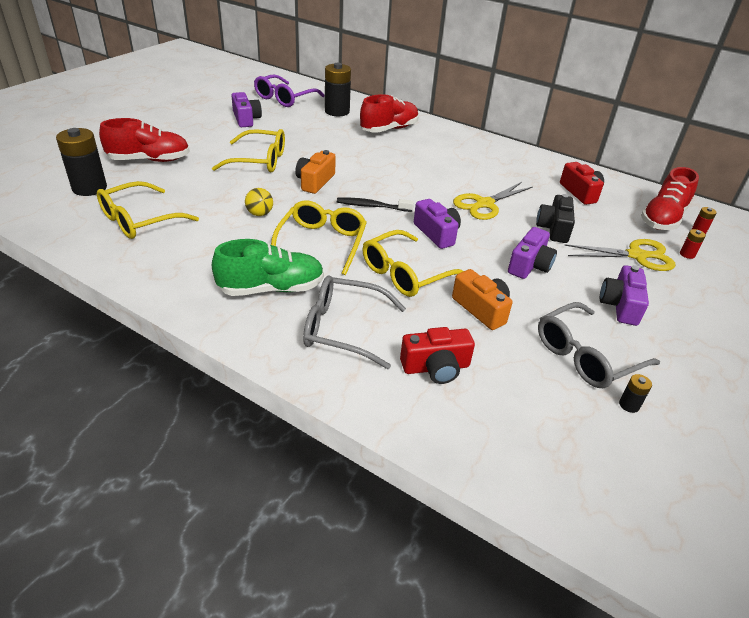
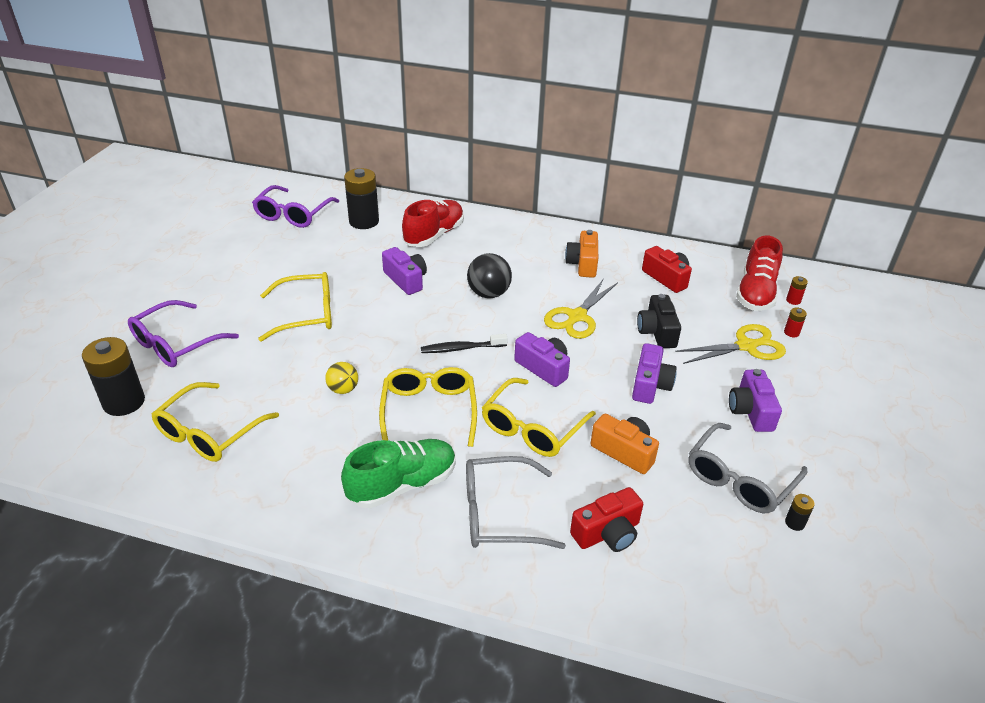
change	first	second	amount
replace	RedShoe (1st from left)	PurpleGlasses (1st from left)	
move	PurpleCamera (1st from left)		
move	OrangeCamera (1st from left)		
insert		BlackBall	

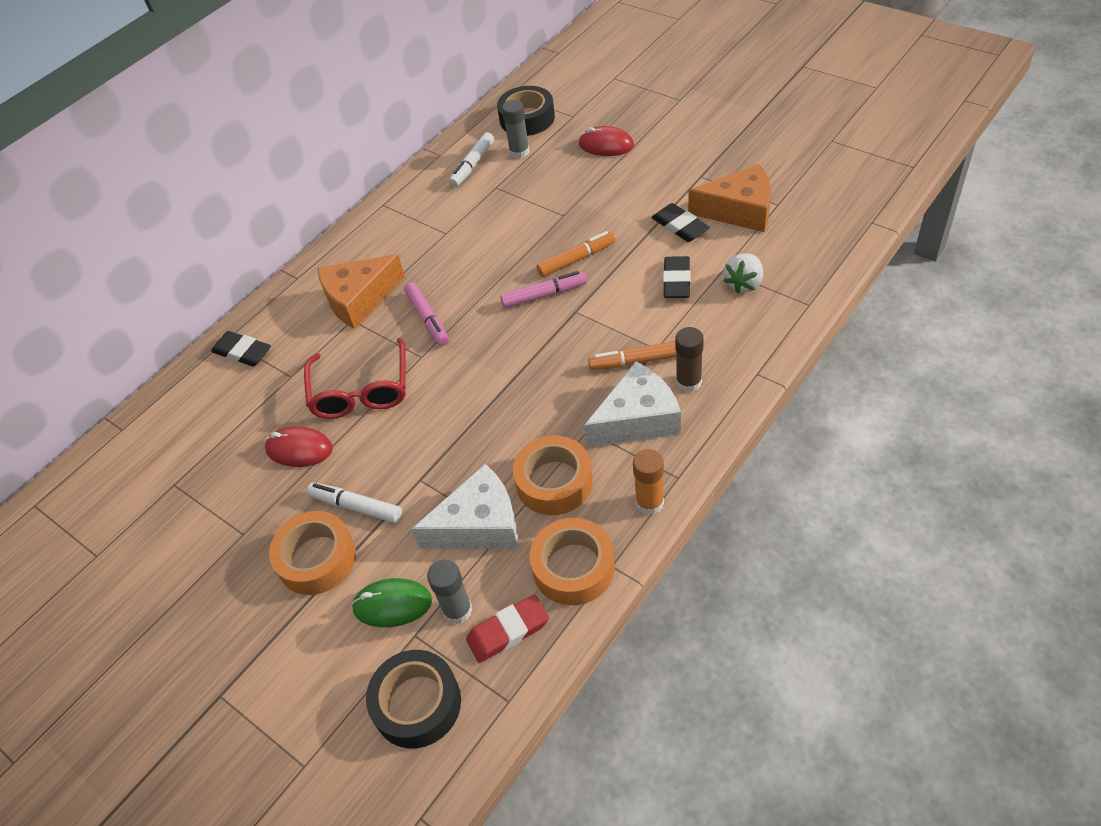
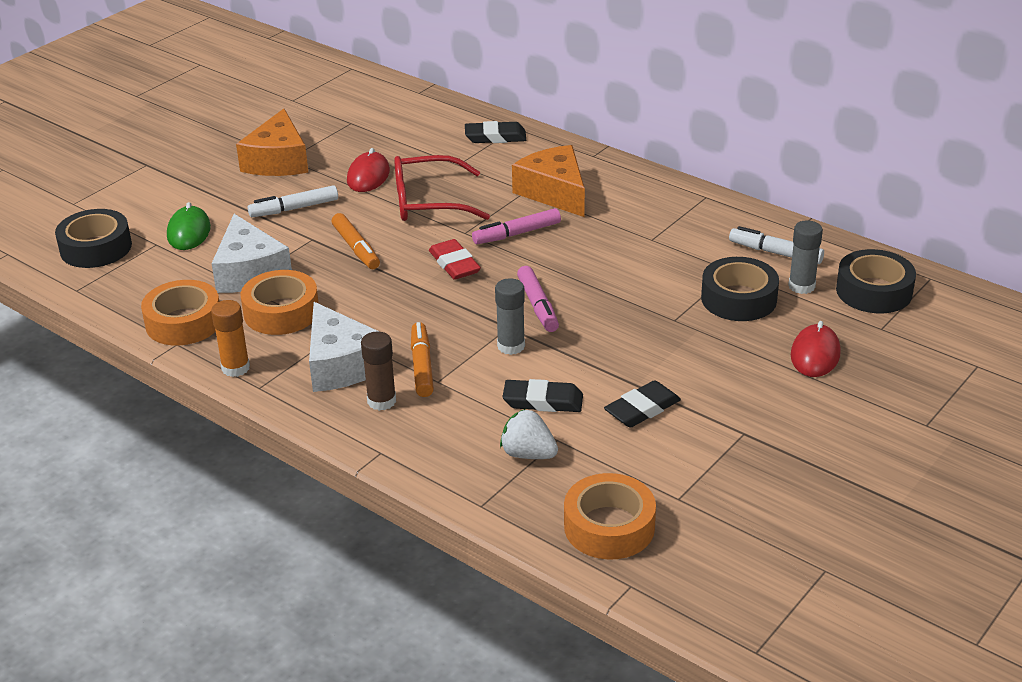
change	first	second	amount
rotate	BlackEraser (1st from left)		60 degrees clockwise
move	OrangeTape (1st from left in the first image)	OrangeTape (3rd from left)	
rotate	WhiteMarker (1st from left)		135 degrees counterclockwise
move	GreyGlueStick (1st from left)		
move	RedEraser		
move	OrangeMarker (1st from left)		
move	OrangeCheese (2nd from left in the first image)	OrangeCheese (1st from left)	
insert		BlackTape (2nd from left)	

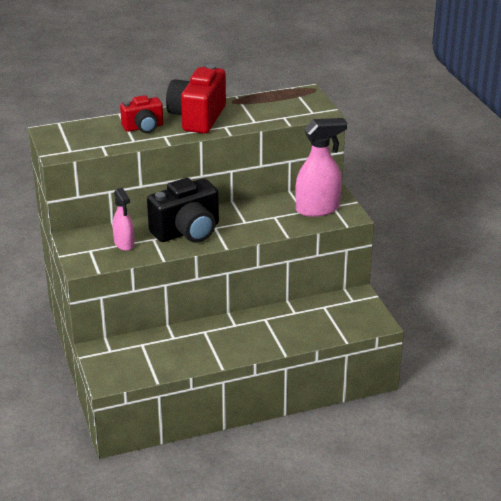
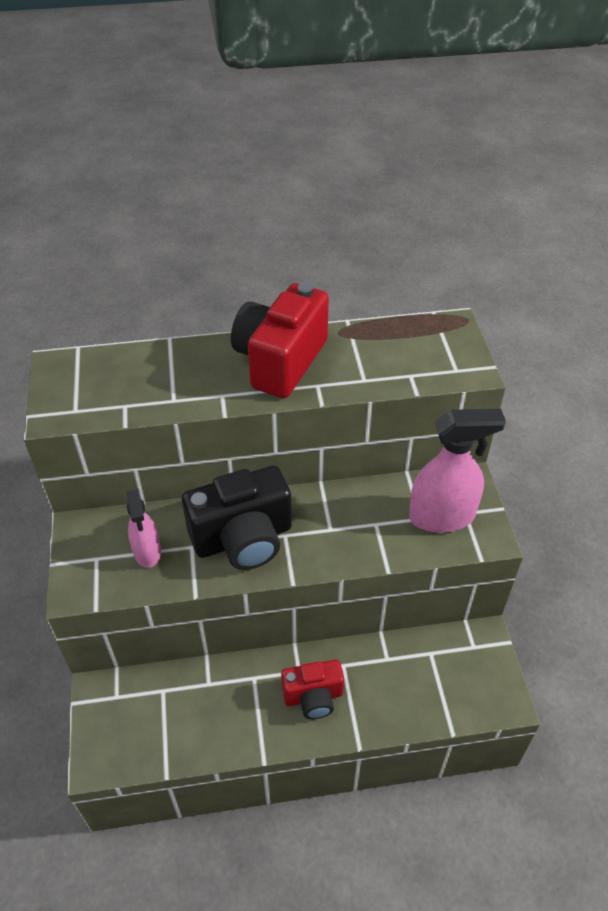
change	first	second	amount
move	RedCamera (1st from left in the first image)	RedCamera (2nd from left)	

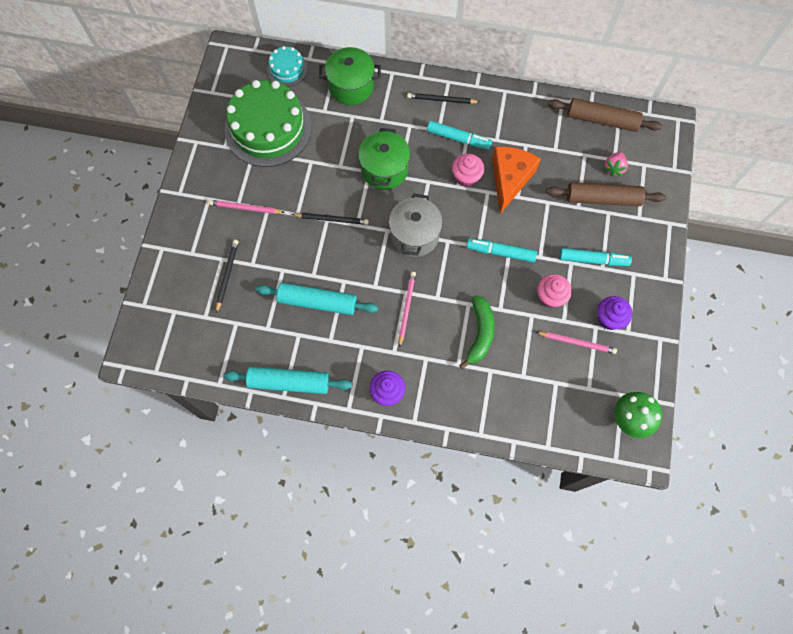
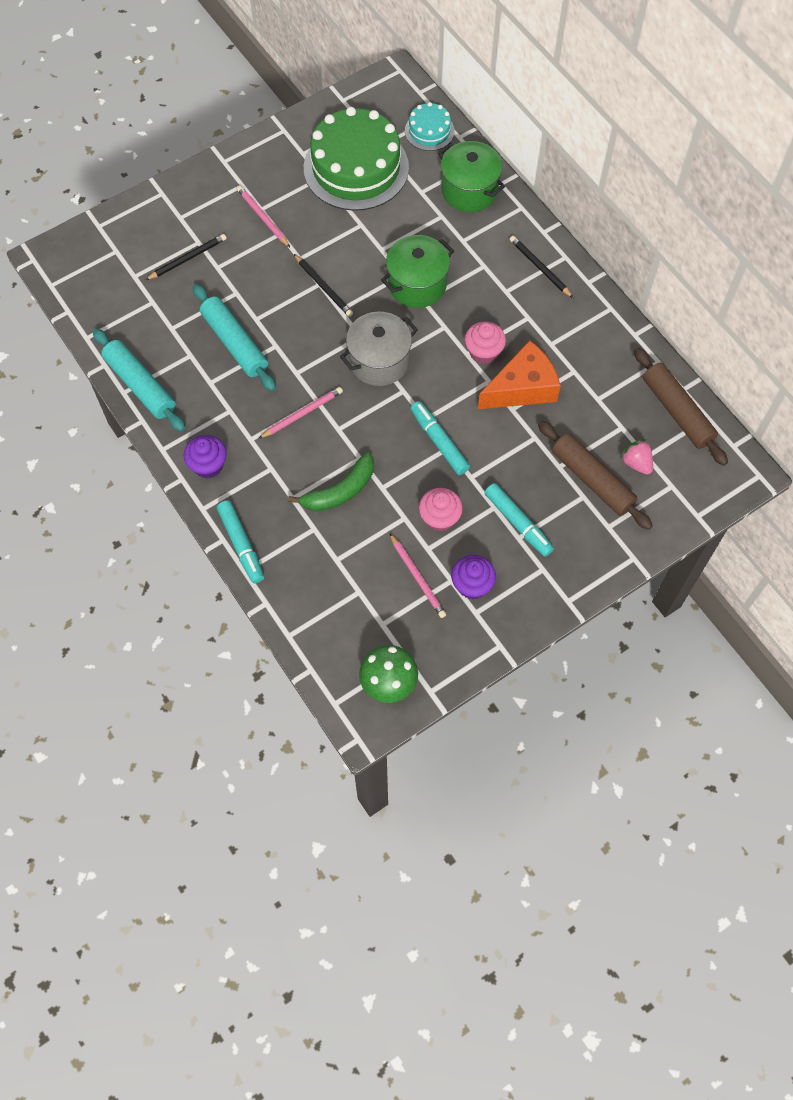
change	first	second	amount
move	TurquoiseMarker (1st from left)		
rotate	PinkStrawberry		75 degrees clockwise

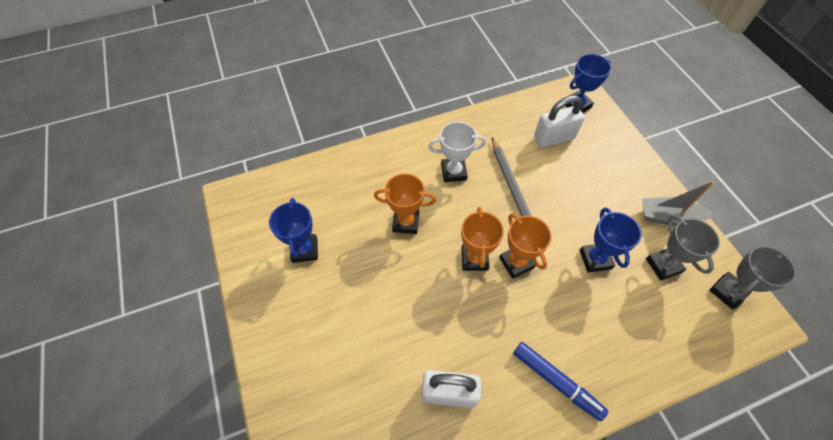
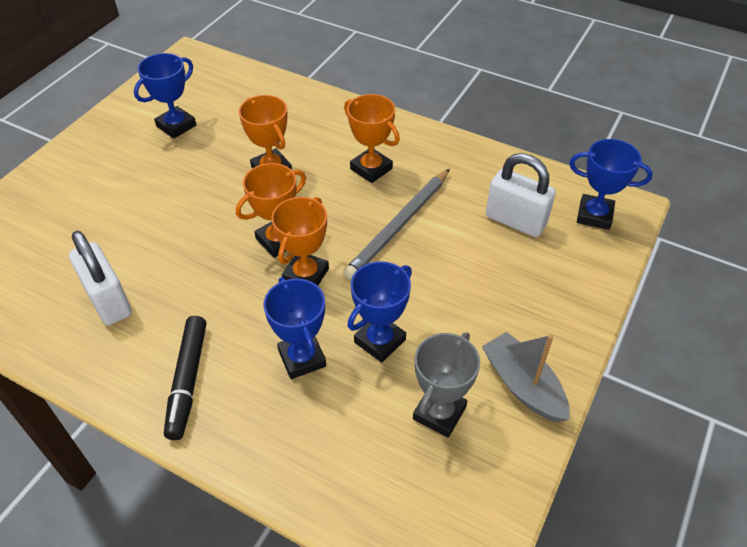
change	first	second	amount
recolor	WhiteTrophy	OrangeTrophy (4th from left)	
recolor	BlueMarker	BlackMarker	
delete	GreyTrophy (2nd from left)		
insert		BlueTrophy (2nd from left)	

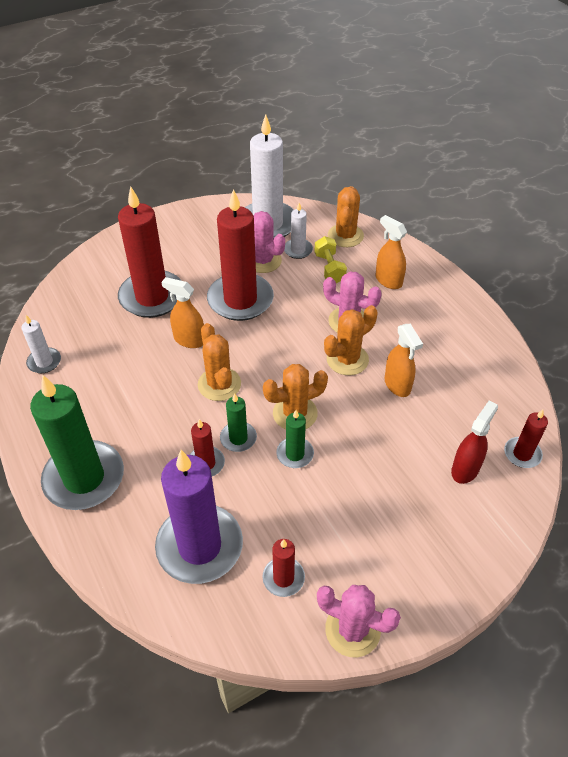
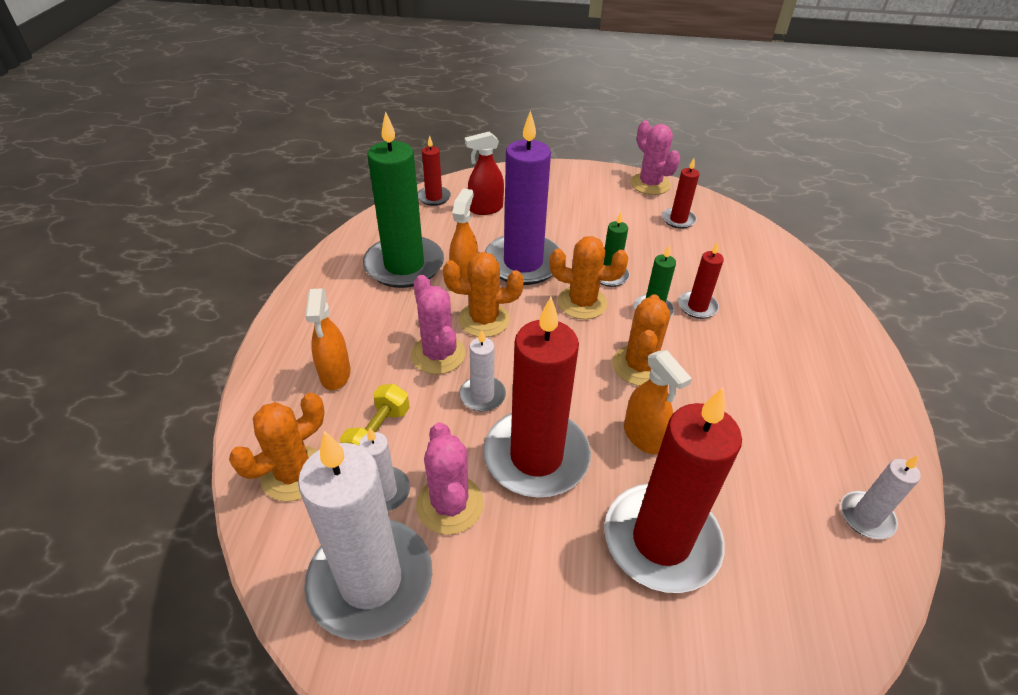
change	first	second	amount
move	GreenCandle (1st from left)		
move	PurpleCandle		
insert		WhiteCandle (3rd from left)	

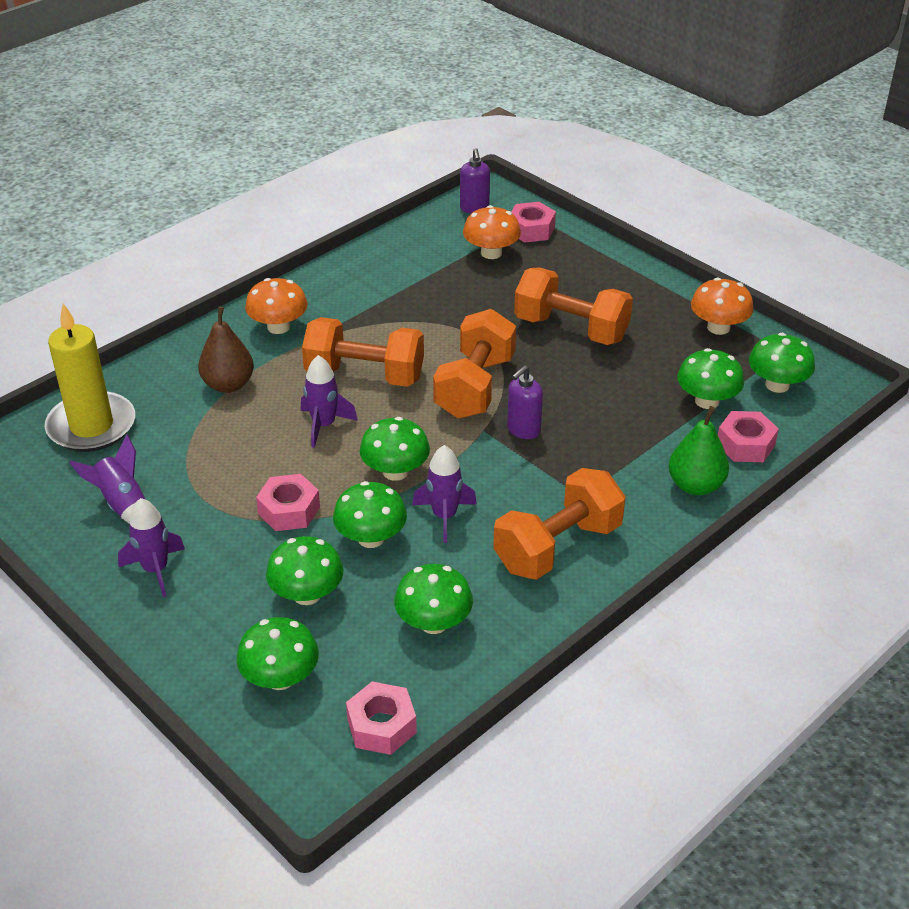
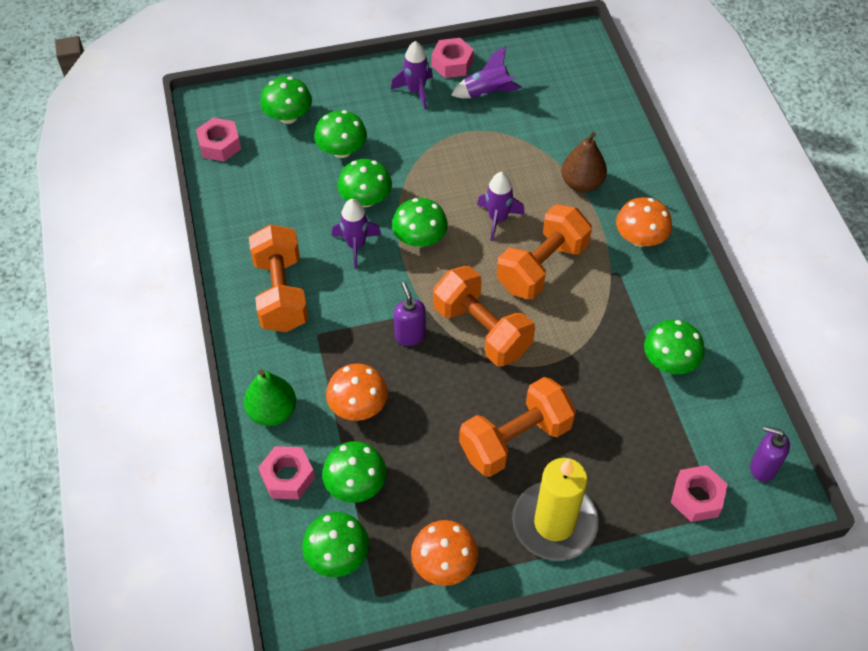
change	first	second	amount
move	YellowCandle		
move	PinkNut (1st from left in the first image)	PinkNut (3rd from left)	
move	GreenMushroom (5th from left in the first image)	GreenMushroom (7th from left)	
move	OrangeMushroom (2nd from left in the first image)	OrangeMushroom (1st from left)	

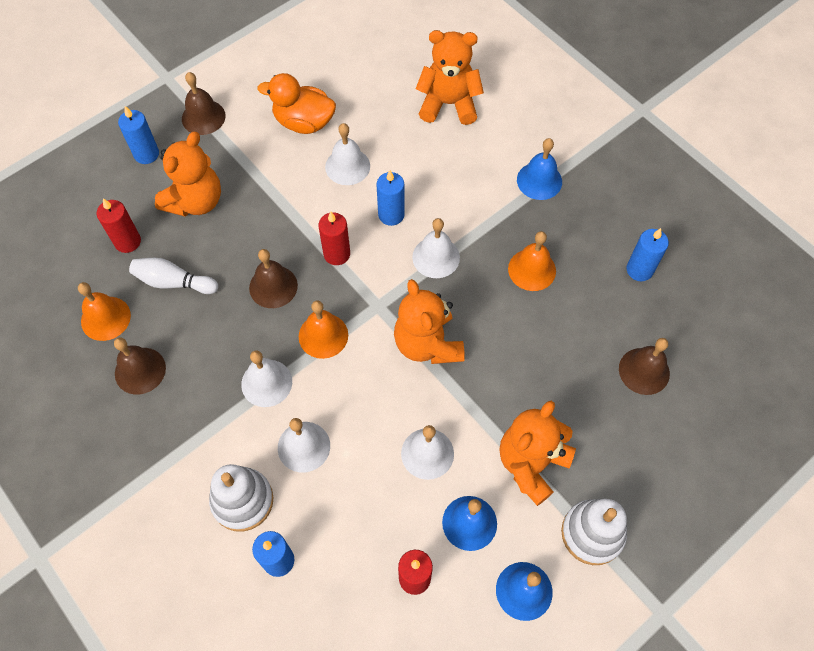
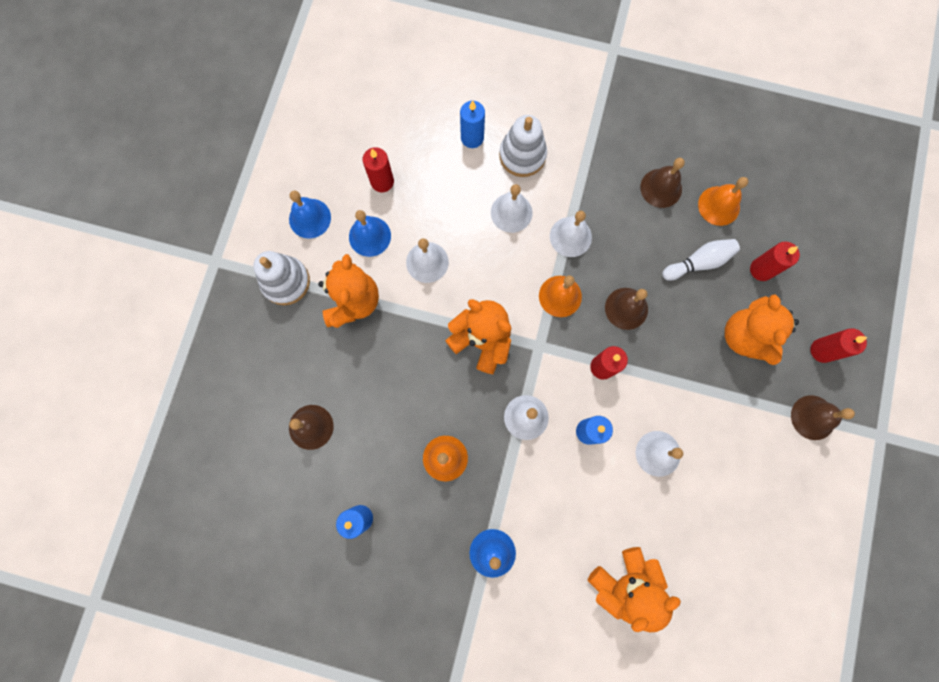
change	first	second	amount
recolor	BlueCandle (1st from left)	RedCandle (4th from left)	
delete	OrangeDuck		

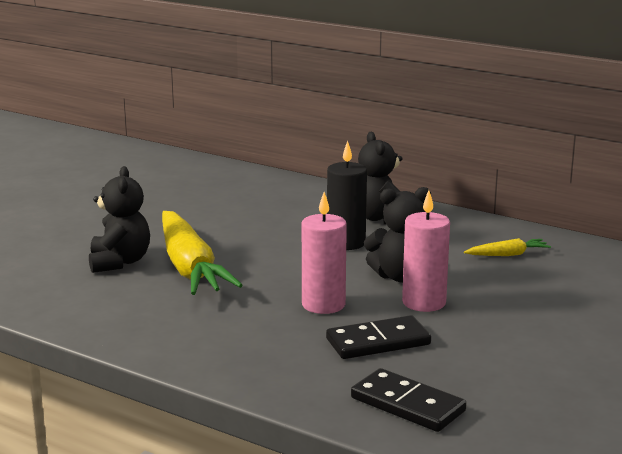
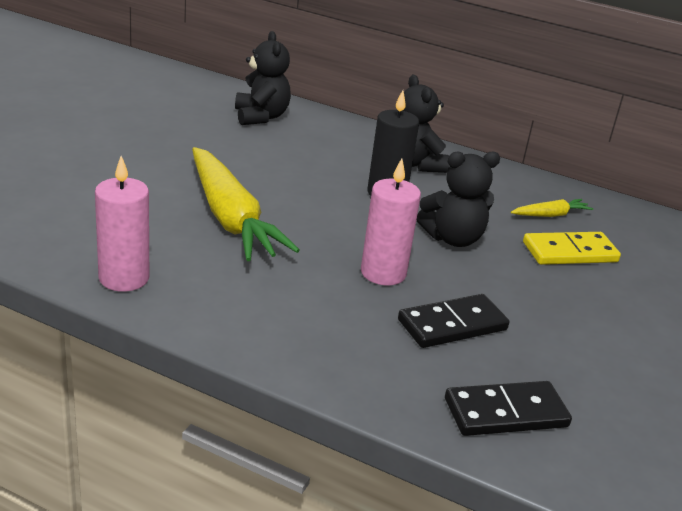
change	first	second	amount
move	BlackTeddyBear (1st from left)		
rotate	BlackDomino (2nd from left)		45 degrees counterclockwise
move	PinkCandle (2nd from left in the first image)	PinkCandle (1st from left)	
insert		YellowDomino	

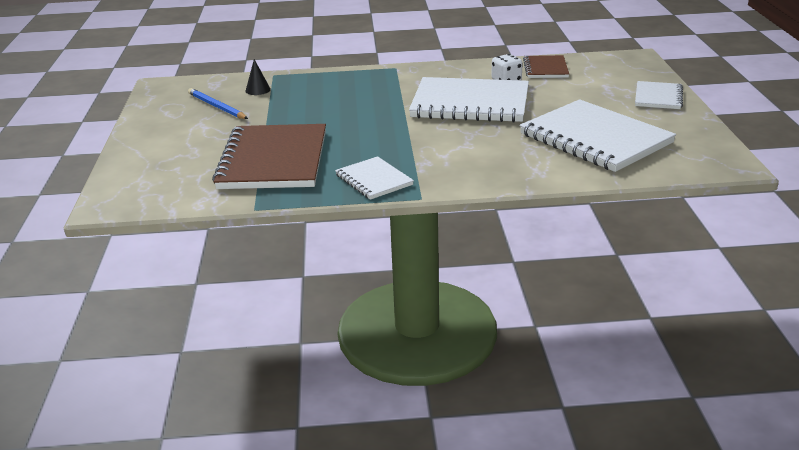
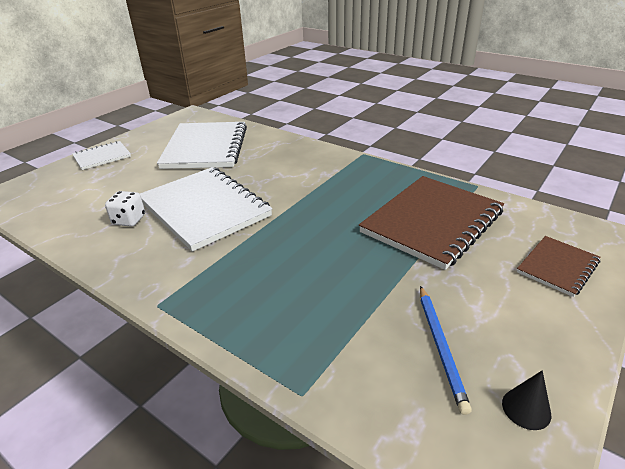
change	first	second	amount
move	BlackCone		
delete	WhiteNotebook (1st from left)		
move	BrownNotebook (2nd from left)		

